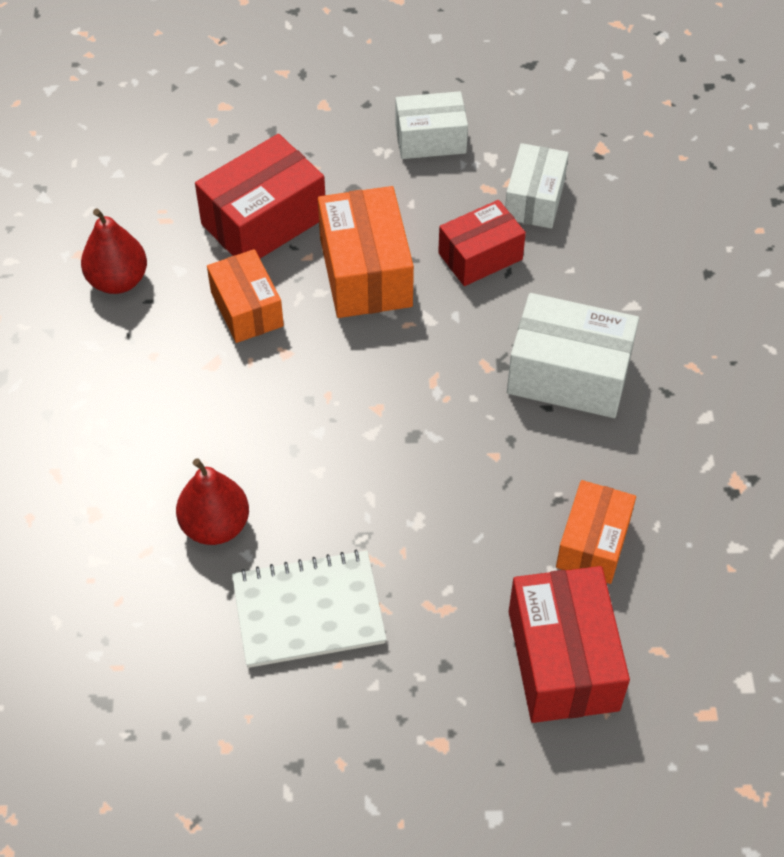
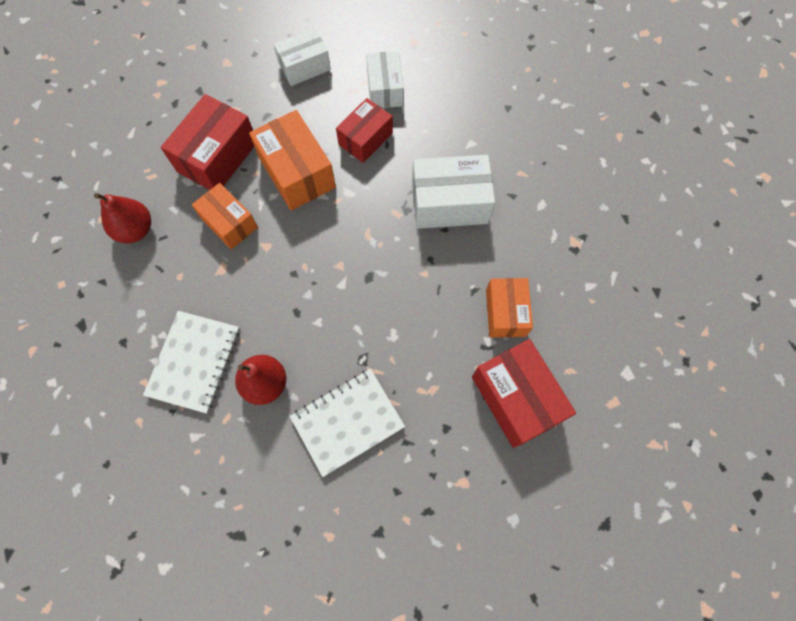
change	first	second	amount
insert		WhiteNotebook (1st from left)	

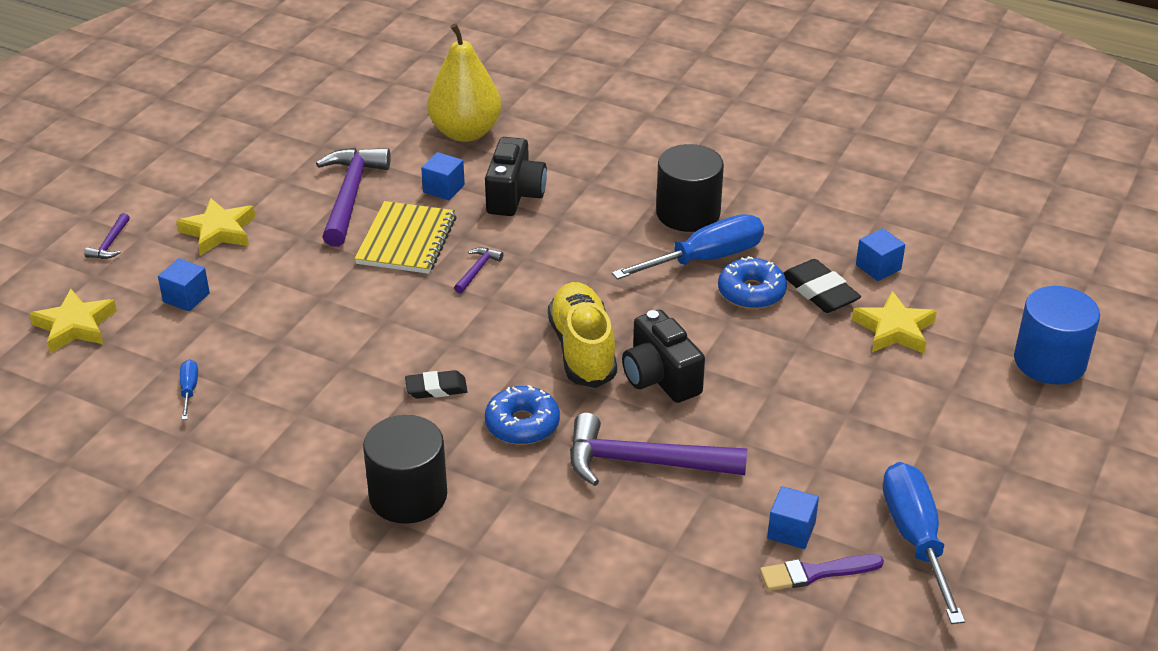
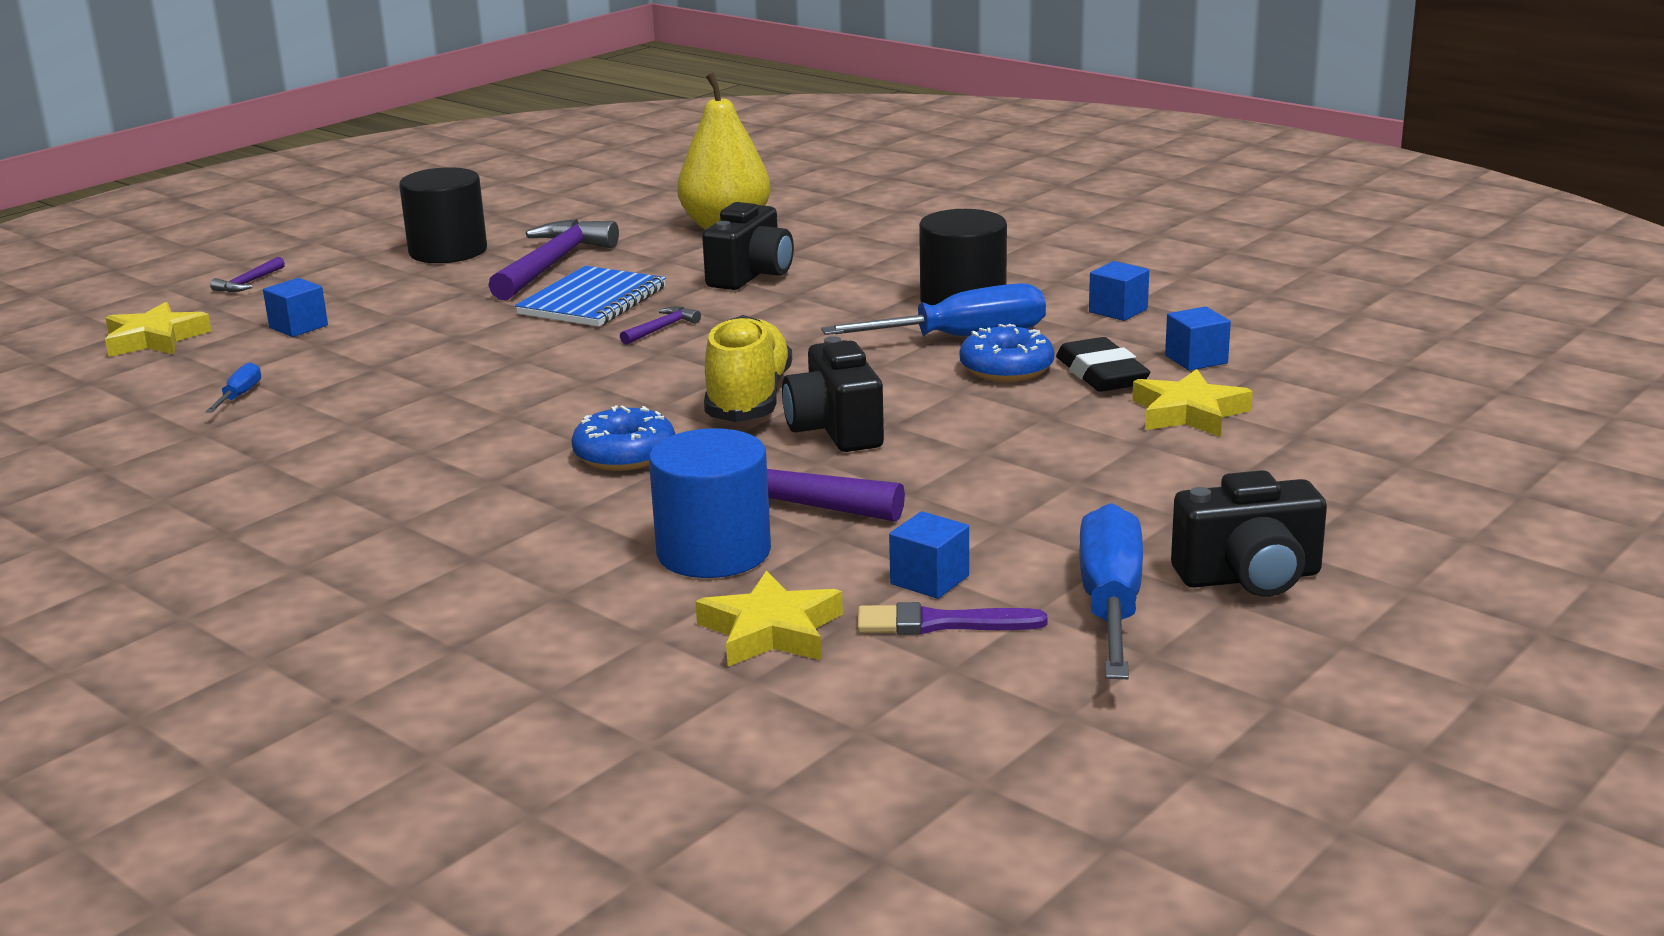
change	first	second	amount
move	YellowStar (2nd from left)		
recolor	YellowNotebook	BlueNotebook	
move	BlackCylinder (1st from left)		
delete	BlackEraser (1st from left)		
move	BlueCube (2nd from left in the first image)	BlueCube (3rd from left)	
move	BlueCylinder		
insert		BlackCamera (3rd from left)	

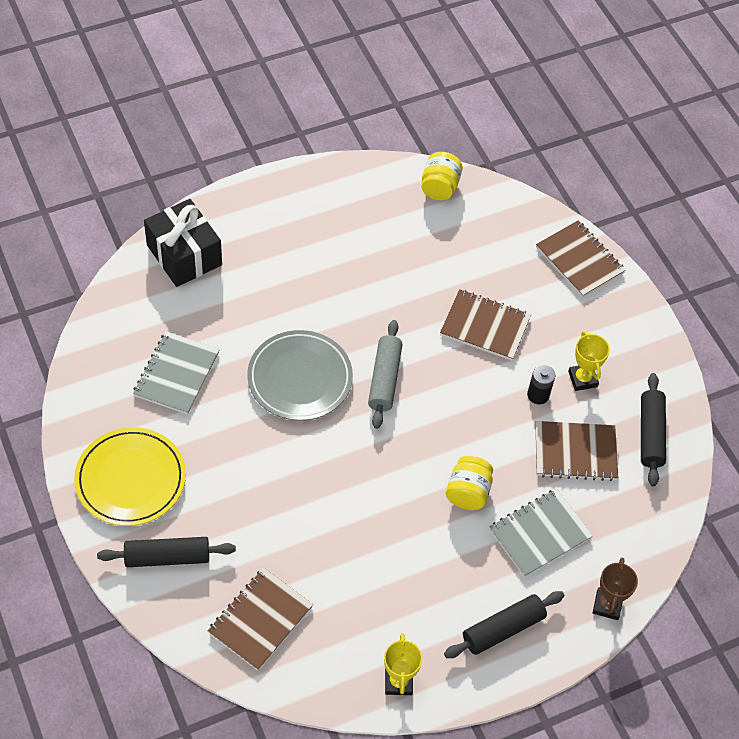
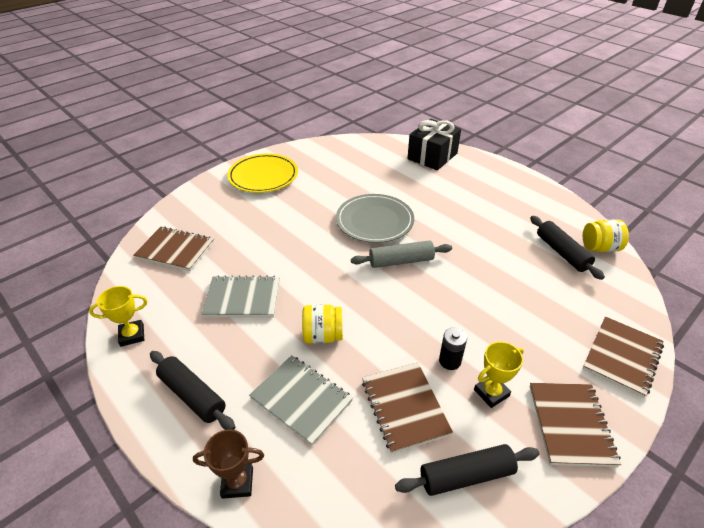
change	first	second	amount
move	BlackRollingPin (1st from left in the first image)	BlackRollingPin (3rd from left)	
move	GreyNotebook (1st from left)		
move	BrownNotebook (2nd from left in the first image)	BrownNotebook (3rd from left)	

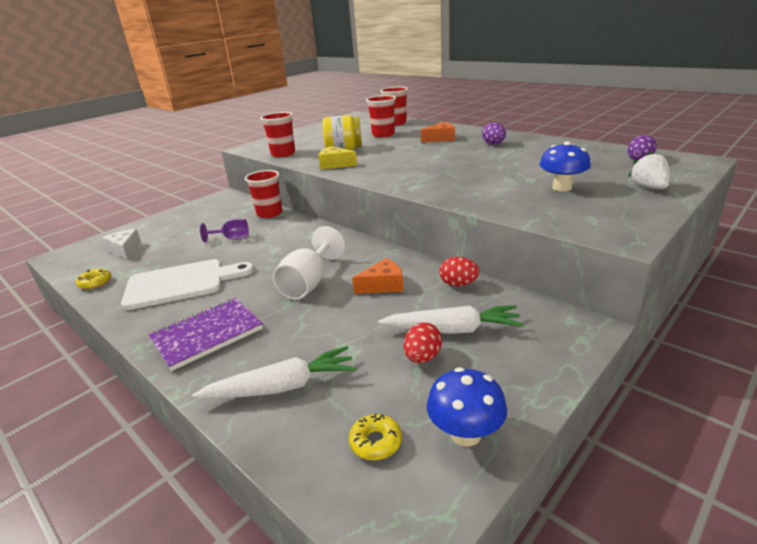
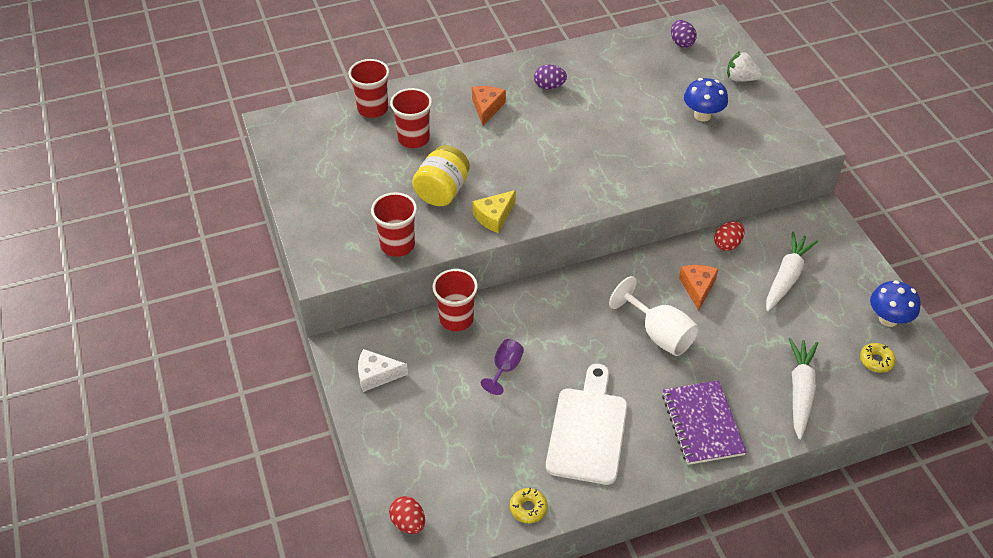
change	first	second	amount
move	WhiteCheese		
move	RedEgg (1st from left)		

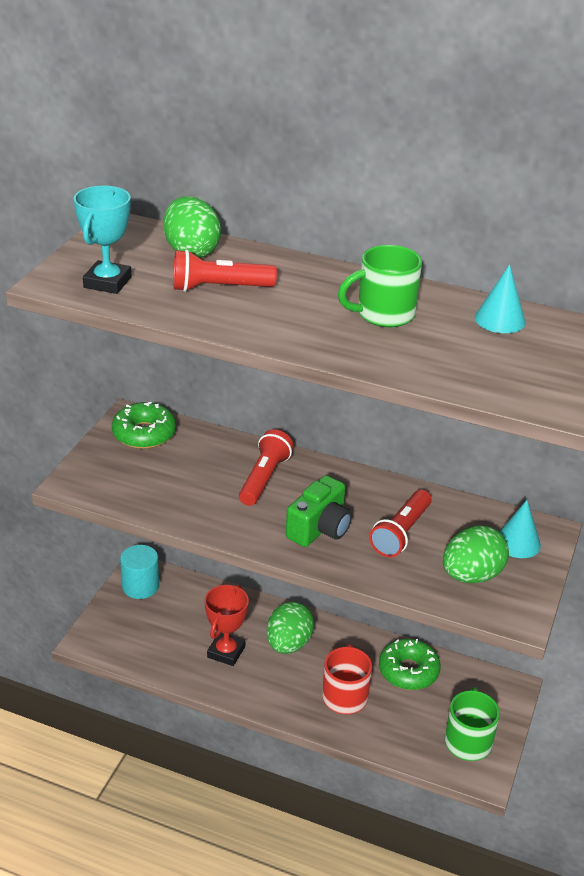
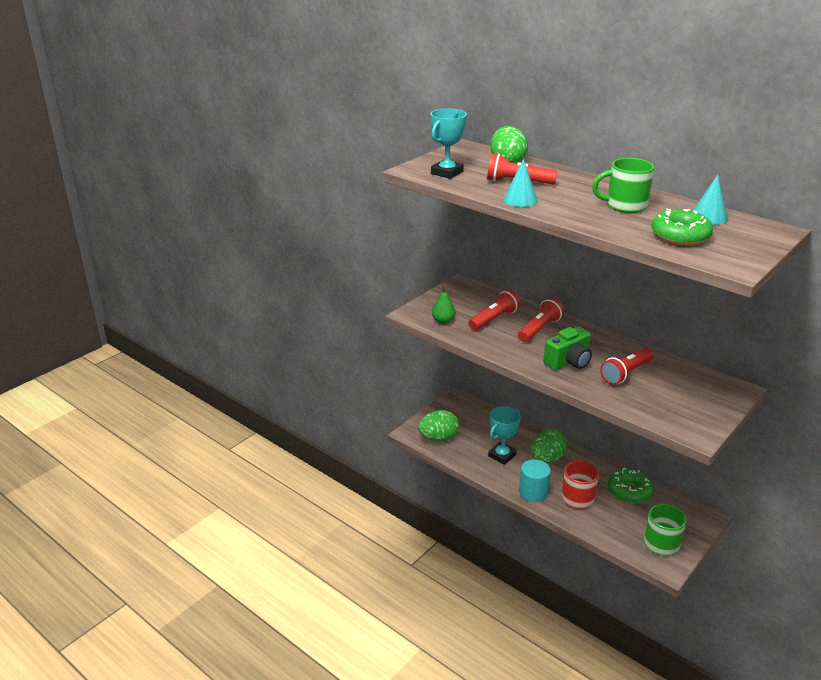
change	first	second	amount
move	GreenDonut (1st from left in the first image)	GreenDonut (2nd from left)	
move	TurquoiseCylinder		
recolor	RedTrophy	TurquoiseTrophy (2nd from left)	
move	GreenEgg (3rd from left in the first image)	GreenEgg (1st from left)	
move	TurquoiseCone (2nd from left in the first image)	TurquoiseCone (1st from left)	
insert		GreenPear	
insert		RedFlashlight (1st from left)	

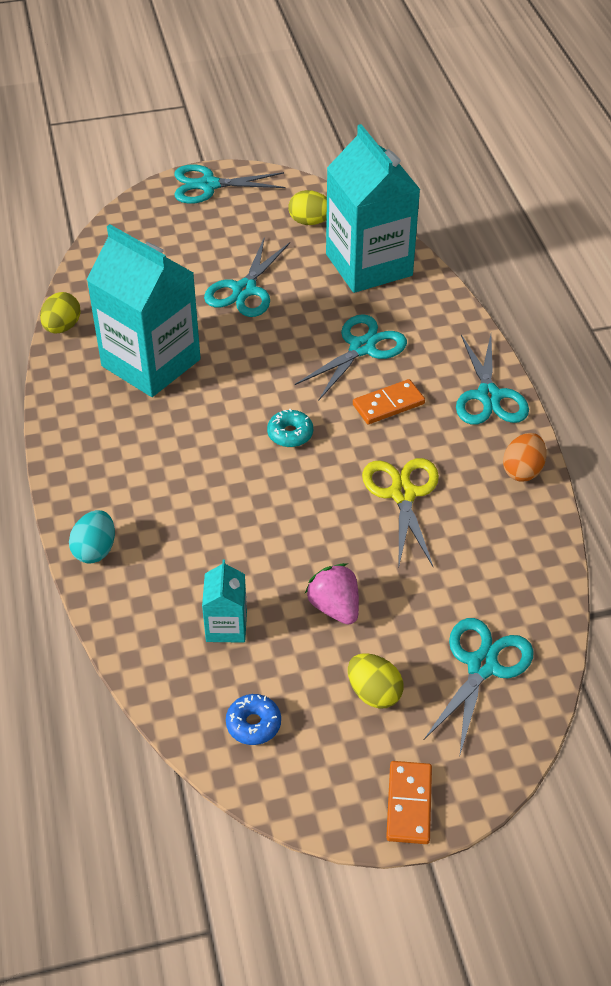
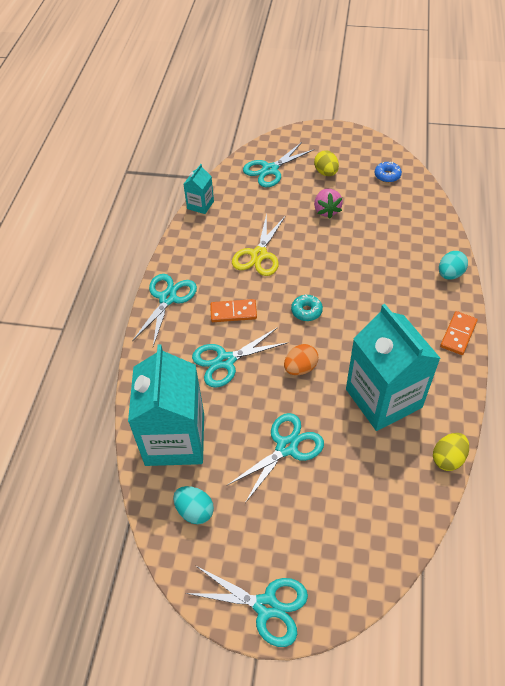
change	first	second	amount
move	TurquoiseCarton (2nd from left)		
recolor	YellowEgg (2nd from left)	TurquoiseEgg (1st from left)	
move	OrangeDomino (2nd from left)		
move	OrangeEgg		

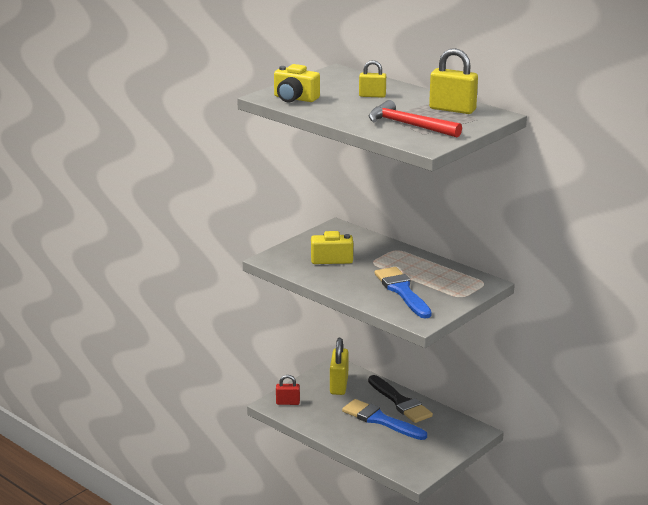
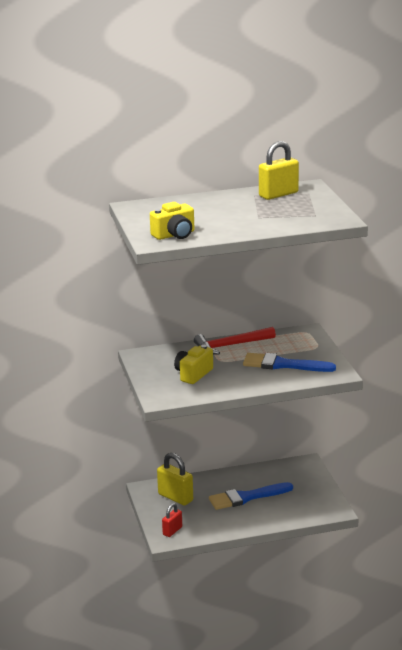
change	first	second	amount
delete	YellowPadlock (2nd from left)		
delete	BlackBrush		
move	RedHammer		

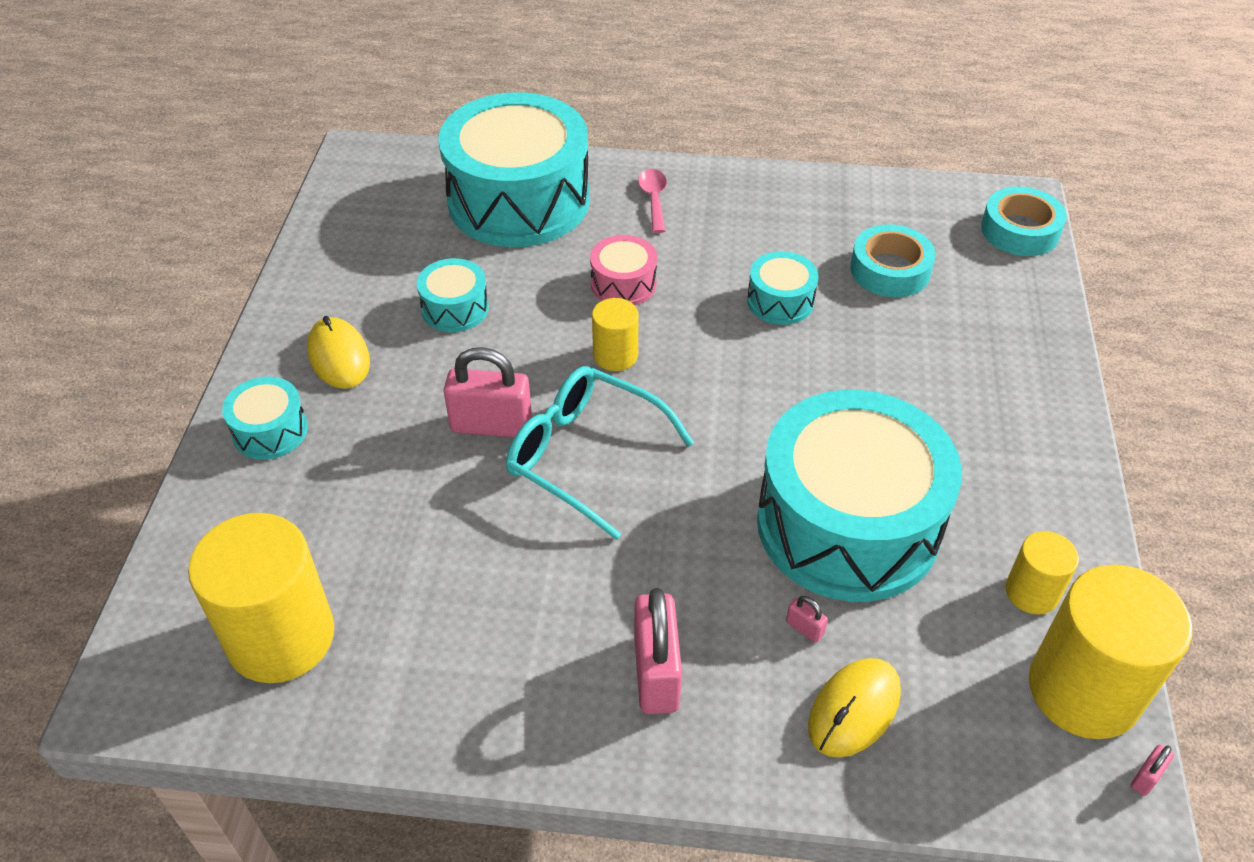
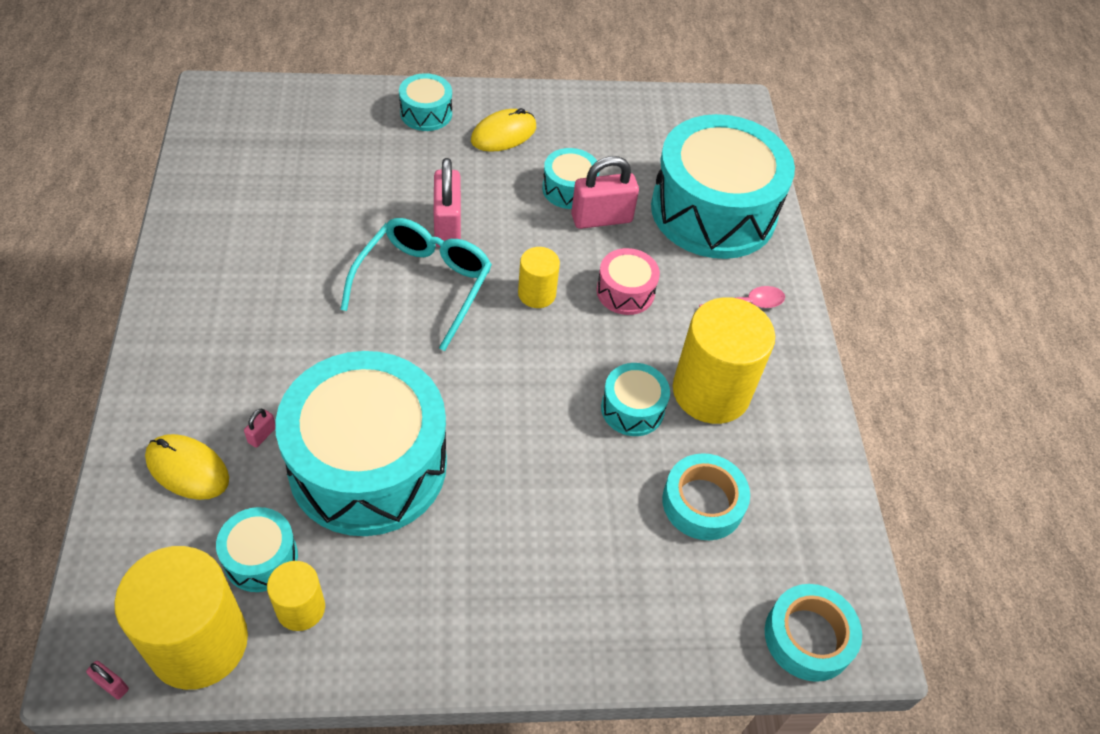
change	first	second	amount
move	YellowCylinder (1st from left in the first image)	YellowCylinder (4th from left)	
move	PinkPadlock (2nd from left in the first image)	PinkPadlock (4th from left)	
insert		TurquoiseDrum (1st from left)	

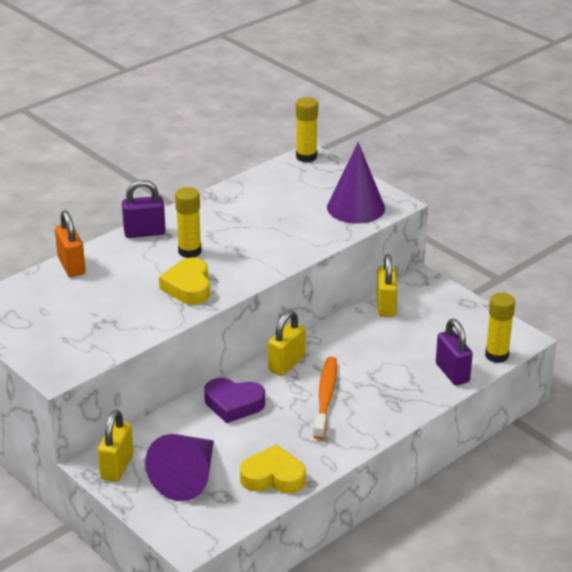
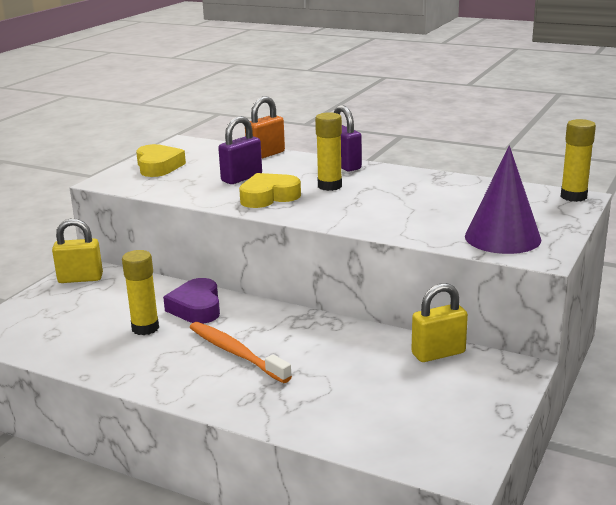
change	first	second	amount
delete	PurpleCone (1st from left)		
move	YellowHeart (2nd from left in the first image)	YellowHeart (1st from left)	
delete	YellowPadlock (2nd from left)		
rotate	OrangeToothbrush		120 degrees counterclockwise
move	PurplePadlock (2nd from left in the first image)	PurplePadlock (1st from left)	
move	YellowGlueStick (3rd from left in the first image)	YellowGlueStick (1st from left)	

